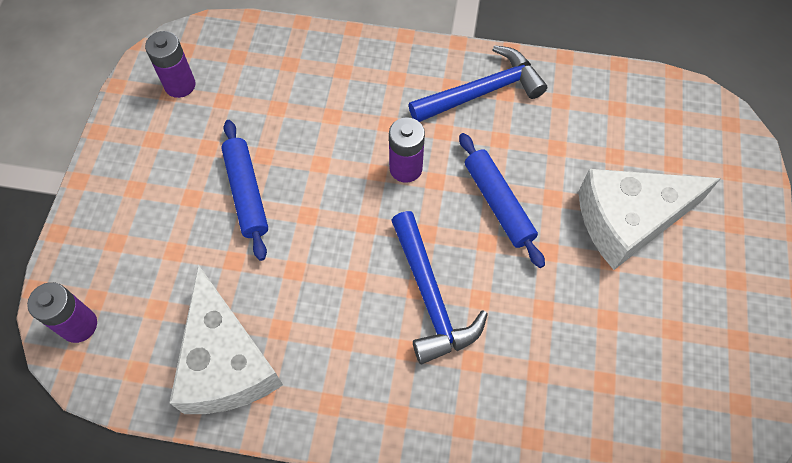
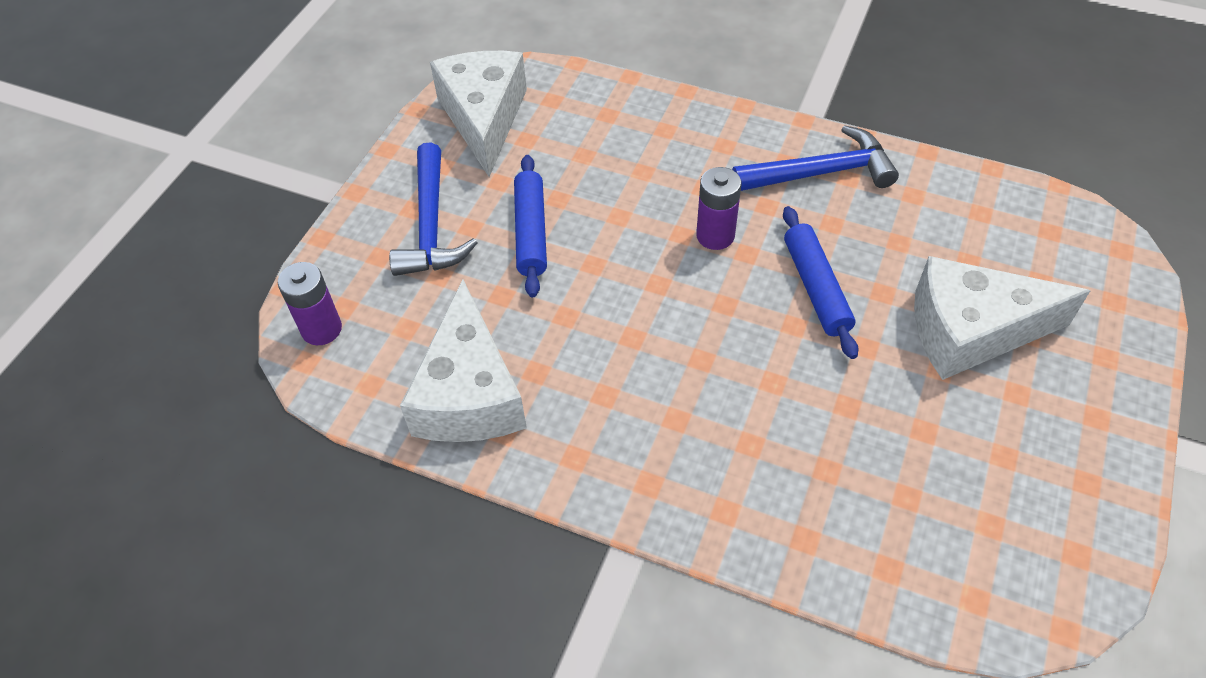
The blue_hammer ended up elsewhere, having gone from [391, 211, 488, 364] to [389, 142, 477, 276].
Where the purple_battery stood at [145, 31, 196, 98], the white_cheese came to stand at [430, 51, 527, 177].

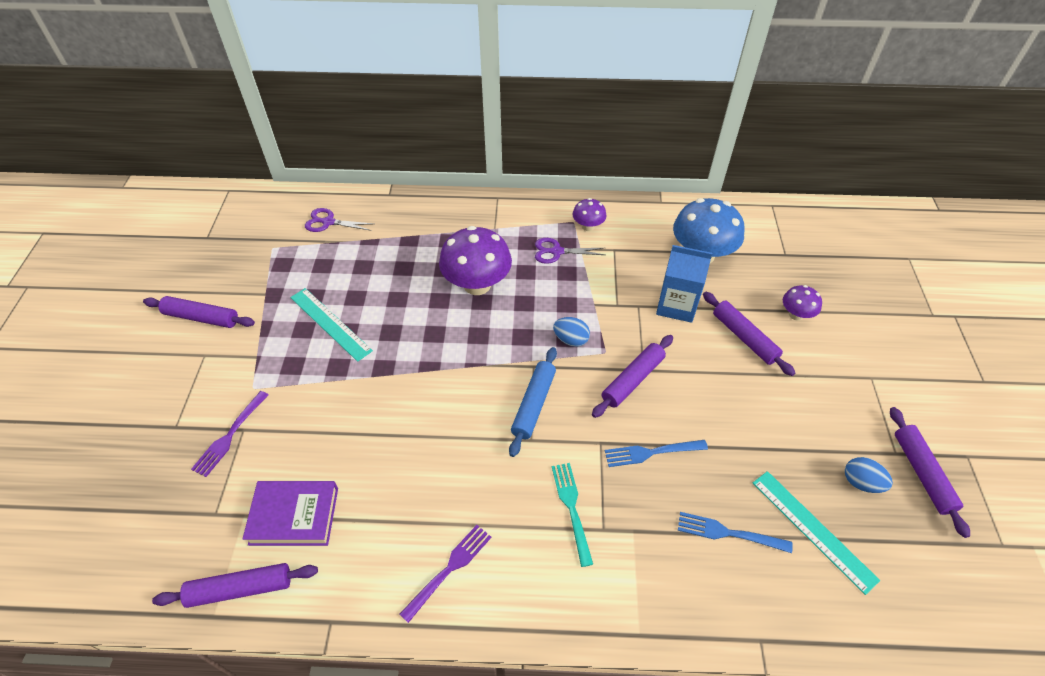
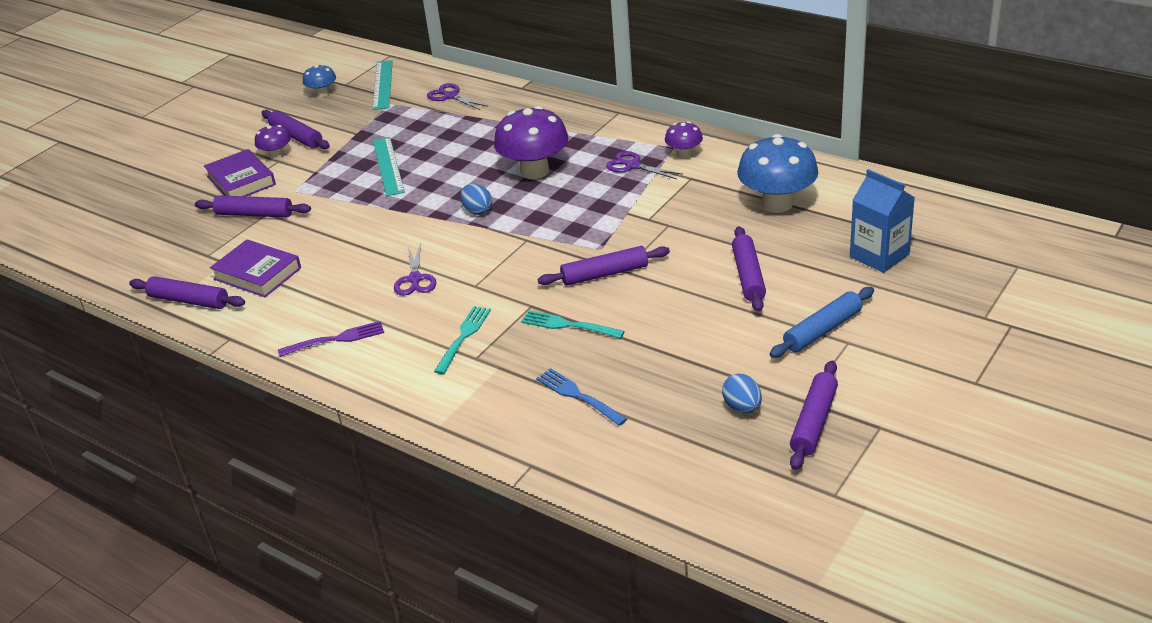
The second view gained the purple_book at [204, 149, 276, 196].
The second view gained the blue_mushroom at [303, 64, 336, 97].
The second view gained the purple_scissors at [394, 243, 436, 296].
The blue_rolling_pin ended up elsewhere, having gone from [509, 347, 557, 457] to [770, 287, 874, 358].
The blue_egg ended up elsewhere, having gone from [553, 317, 590, 347] to [461, 184, 492, 215].
The blue_carton ended up elsewhere, having gone from [656, 245, 712, 323] to [850, 169, 915, 273].
The turquoise_ruler ended up elsewhere, having gone from [753, 471, 880, 595] to [372, 60, 393, 110].
The purple_mushroom ended up elsewhere, having gone from [783, 285, 822, 321] to [255, 125, 291, 160].
Where the purple_fork stood at [191, 391, 268, 477], the purple_rolling_pin came to stand at [195, 195, 311, 218].
What was the blue_fork at [605, 440, 708, 467] turned into the turquoise_fork at [521, 310, 625, 339].

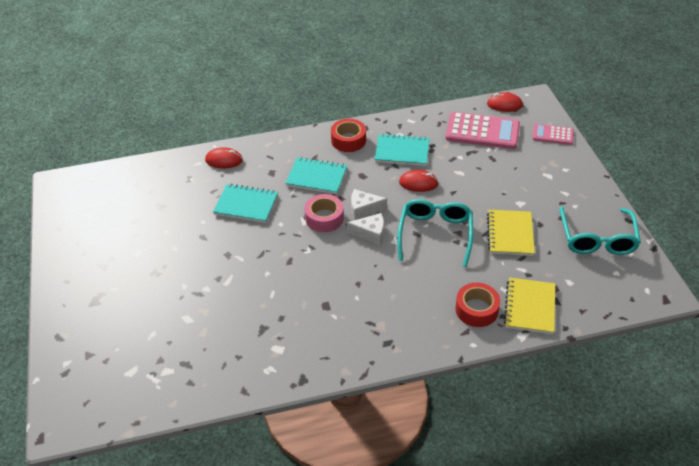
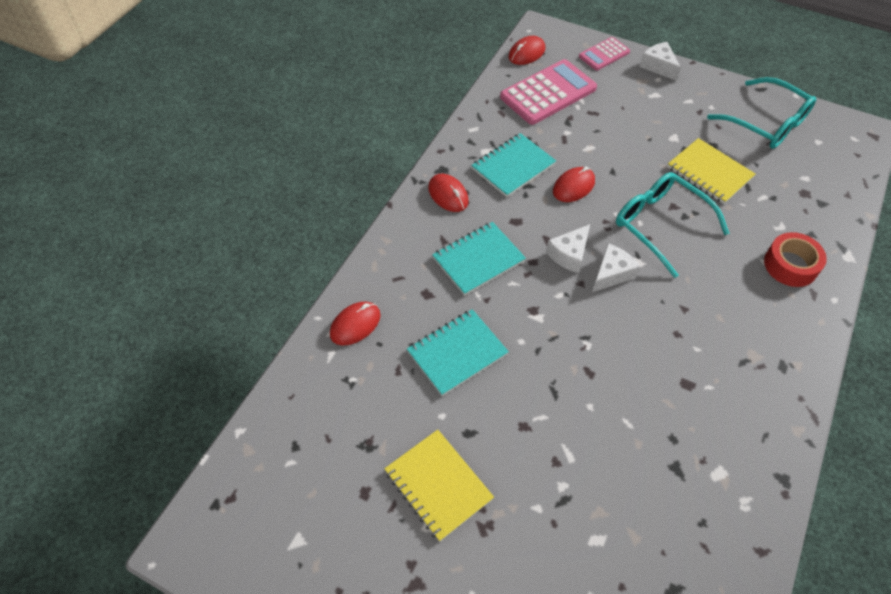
The second view lost the pink_tape at [305, 194, 344, 232].
The second view gained the white_cheese at [640, 42, 681, 81].
The yellow_notebook ended up elsewhere, having gone from [504, 277, 555, 334] to [384, 430, 494, 541].
Where the red_tape stood at [331, 119, 366, 152], the red_mouse came to stand at [428, 174, 469, 212].

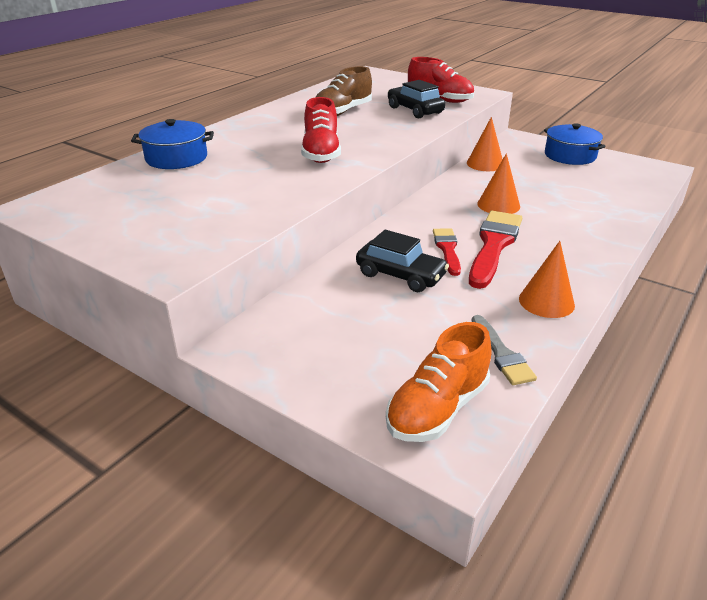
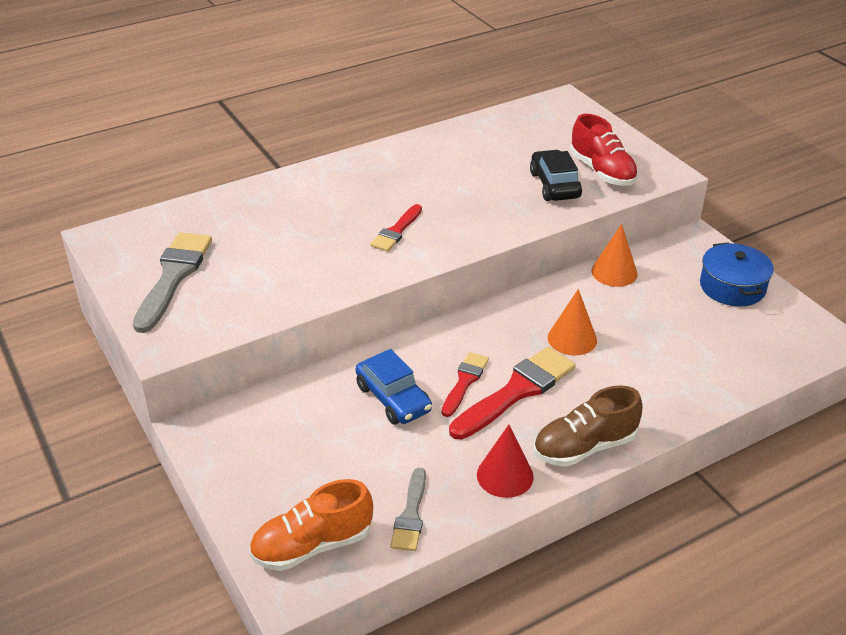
The second view lost the blue_pot at [131, 119, 214, 169].
The second view gained the grey_brush at [133, 232, 212, 333].
The brown_shoe ended up elsewhere, having gone from [316, 66, 372, 116] to [533, 385, 642, 467].
Where the red_shoe stood at [301, 97, 341, 163], the red_brush came to stand at [370, 204, 422, 252].
What was the black_car at [356, 230, 449, 292] turned into the blue_car at [356, 349, 432, 425].
What was the orange_cone at [519, 241, 575, 318] turned into the red_cone at [477, 425, 534, 498].

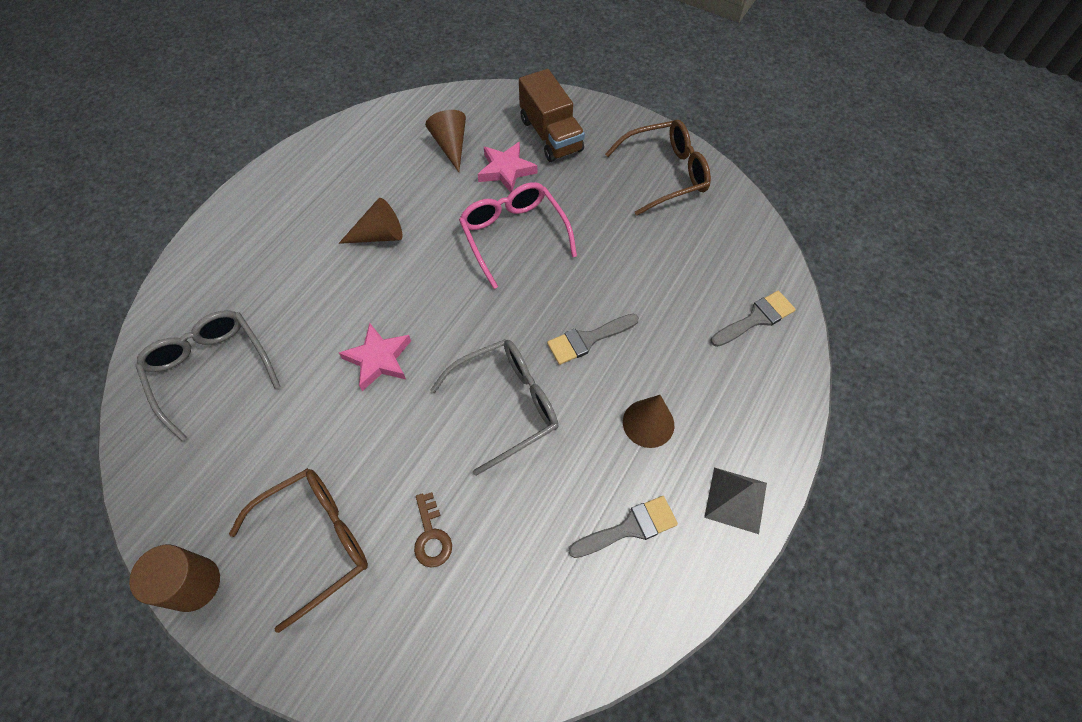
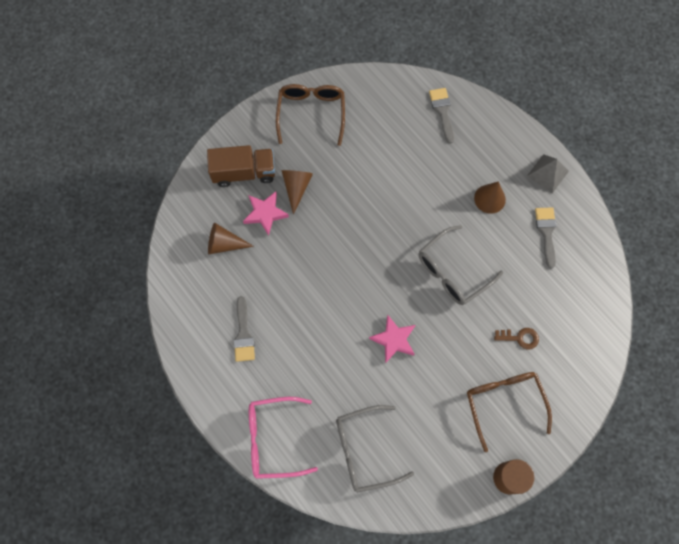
The brown_cone ended up elsewhere, having gone from [339, 198, 402, 244] to [282, 170, 313, 215].
The pink_glasses ended up elsewhere, having gone from [459, 182, 577, 289] to [249, 397, 318, 479].
The grey_brush ended up elsewhere, having gone from [547, 314, 639, 365] to [234, 296, 255, 362].
The grey_glasses at [430, 339, 559, 476] ended up facing another way, 120 degrees counterclockwise from before.

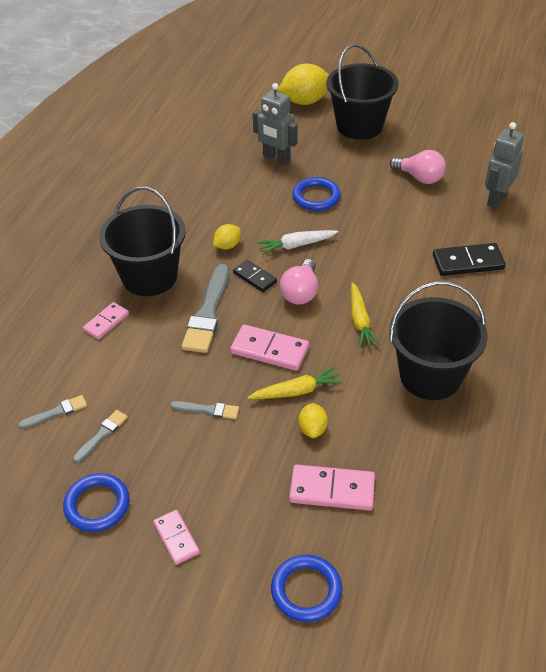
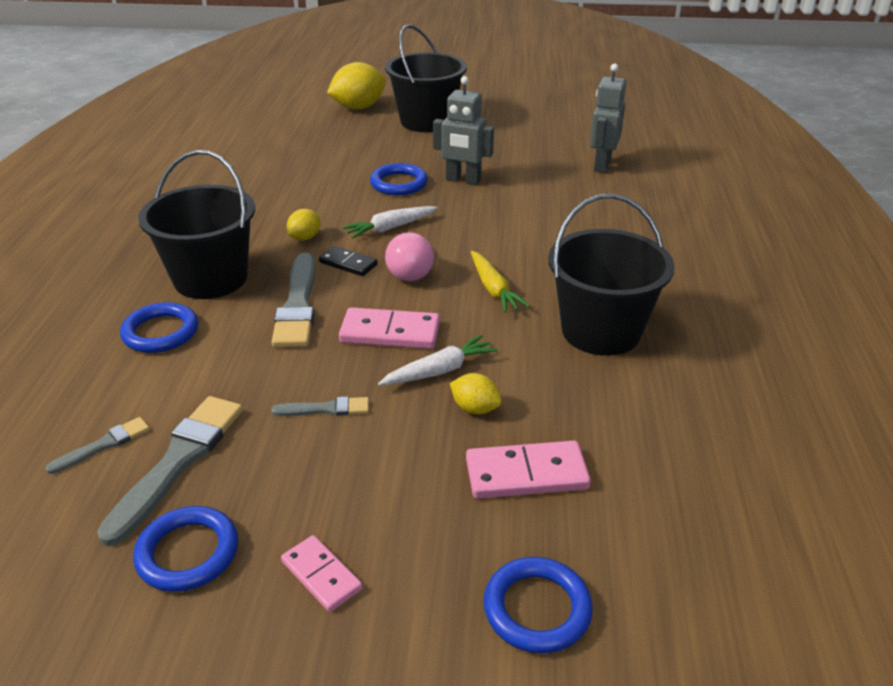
The second view lost the pink_light_bulb at [390, 150, 446, 184].
The second view lost the black_domino at [433, 243, 506, 276].
The grey_robot ended up elsewhere, having gone from [253, 83, 298, 165] to [433, 76, 494, 185].
Where the pink_domino stood at [83, 302, 129, 339], the blue_ring came to stand at [120, 302, 198, 353].
What was the yellow_carrot at [248, 367, 343, 399] turned into the white_carrot at [378, 335, 498, 386].
The yellow_lemon at [298, 403, 328, 438] ended up facing another way, 45 degrees counterclockwise from before.
The size of the grey_brush at [73, 410, 128, 463] changed by a factor of 1.93.

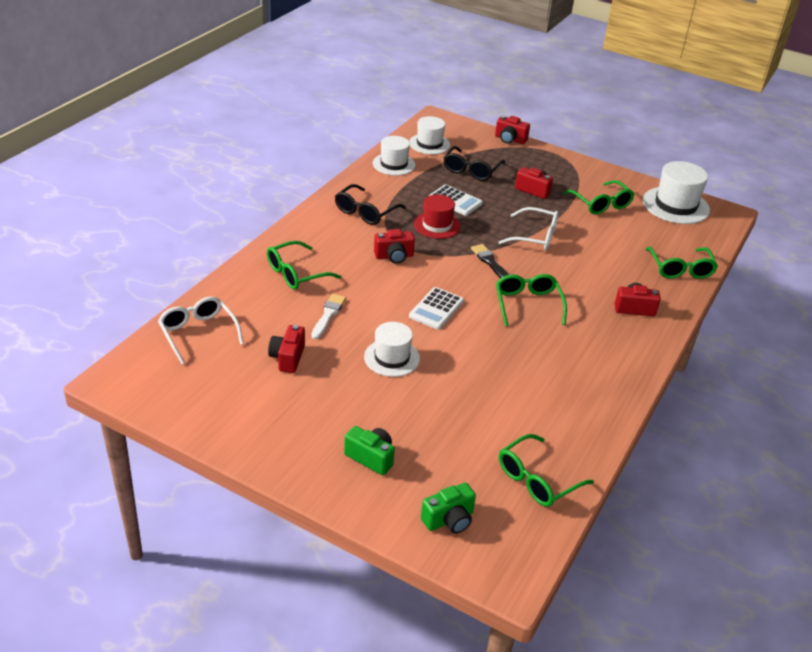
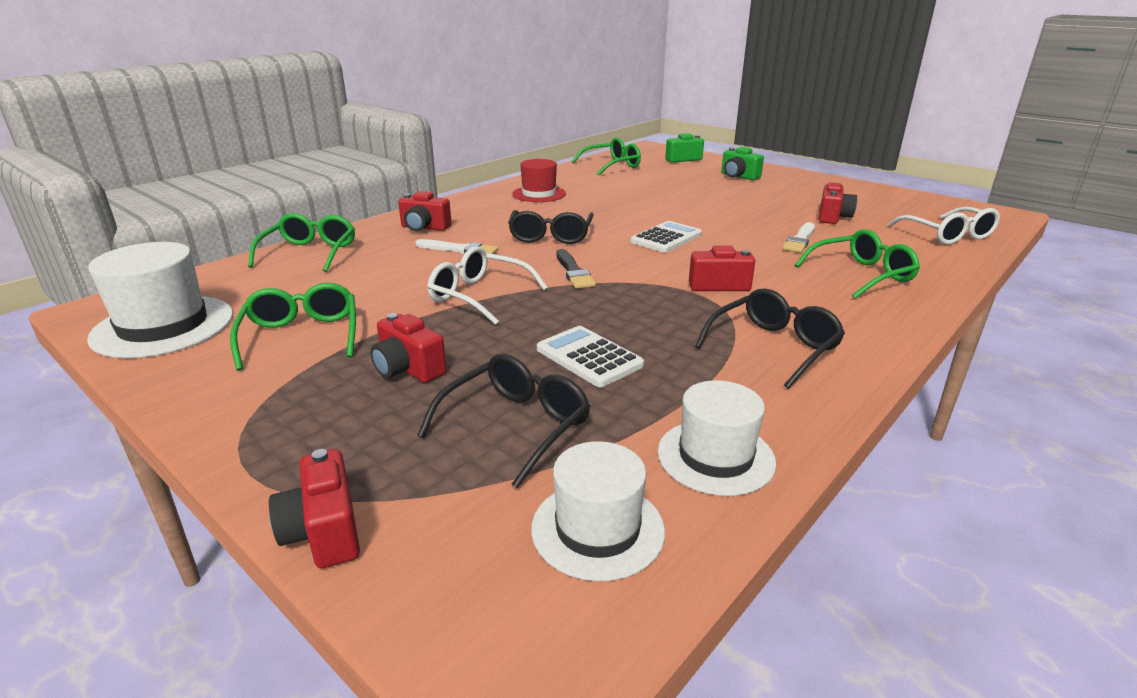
The second view lost the white_hat at [364, 322, 420, 377].
The second view gained the white_brush at [415, 239, 499, 254].
The red_hat ended up elsewhere, having gone from [414, 194, 461, 239] to [512, 159, 566, 202].
What was the green_glasses at [496, 274, 567, 326] turned into the black_glasses at [508, 210, 594, 244].
The red_camera at [495, 116, 530, 144] ended up facing another way, 150 degrees counterclockwise from before.

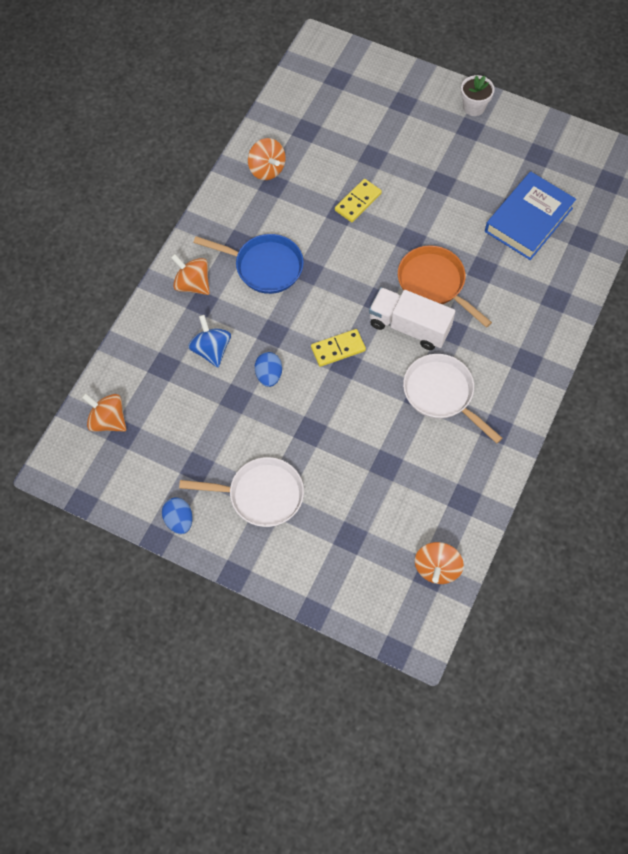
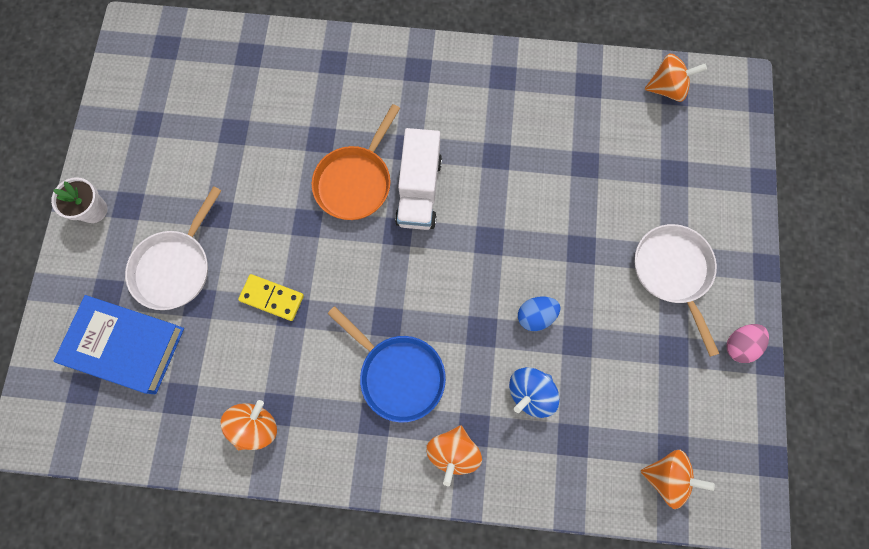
The second view lost the yellow_domino at [311, 329, 366, 367].
The white_pan ended up elsewhere, having gone from [403, 354, 502, 444] to [125, 186, 222, 310].
The blue_book ended up elsewhere, having gone from [485, 171, 576, 260] to [54, 295, 184, 394].
What was the blue_egg at [162, 497, 193, 534] turned into the pink_egg at [726, 324, 769, 363].
The orange_spinning_top at [81, 393, 126, 432] ended up facing another way, 90 degrees counterclockwise from before.
The blue_pan at [193, 234, 304, 294] ended up facing another way, 135 degrees clockwise from before.

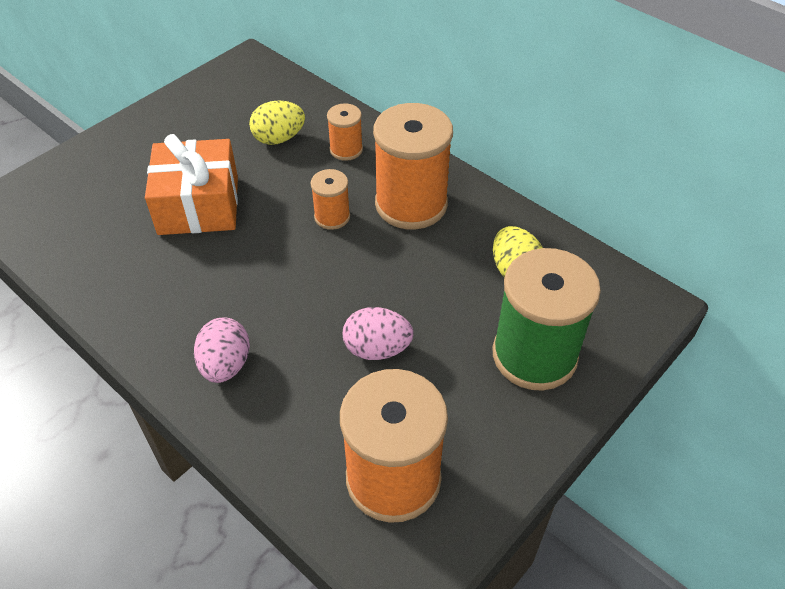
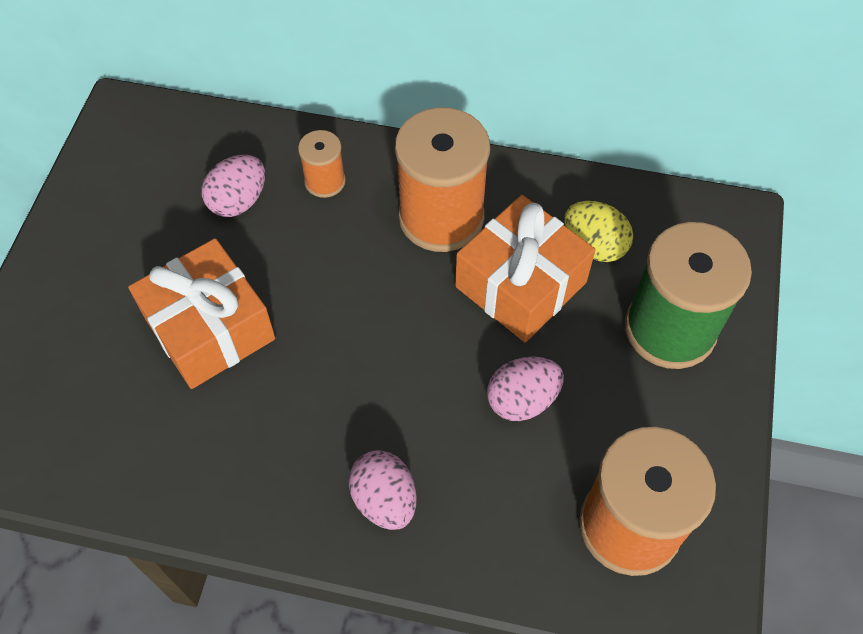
The second view lost the orange_spool at [311, 169, 350, 230].
The second view gained the orange_gift at [455, 195, 595, 342].
What was the yellow_egg at [249, 100, 305, 145] turned into the pink_egg at [201, 155, 265, 217].

